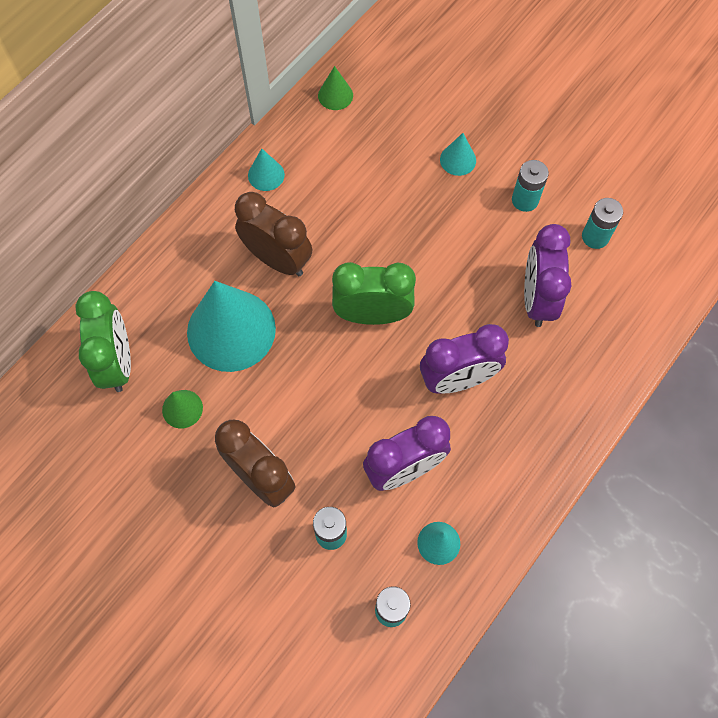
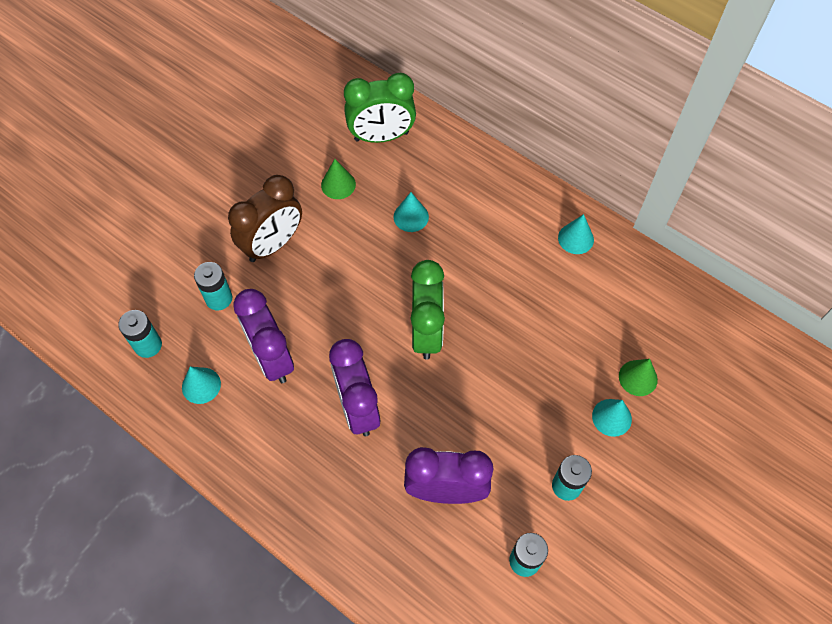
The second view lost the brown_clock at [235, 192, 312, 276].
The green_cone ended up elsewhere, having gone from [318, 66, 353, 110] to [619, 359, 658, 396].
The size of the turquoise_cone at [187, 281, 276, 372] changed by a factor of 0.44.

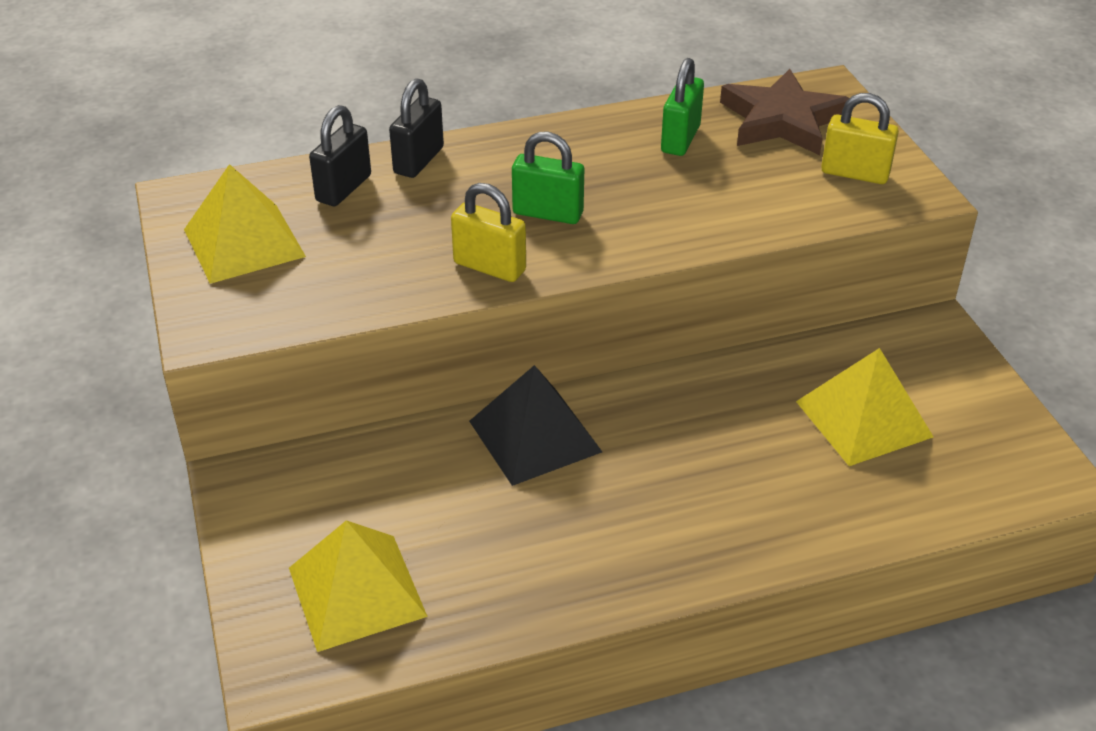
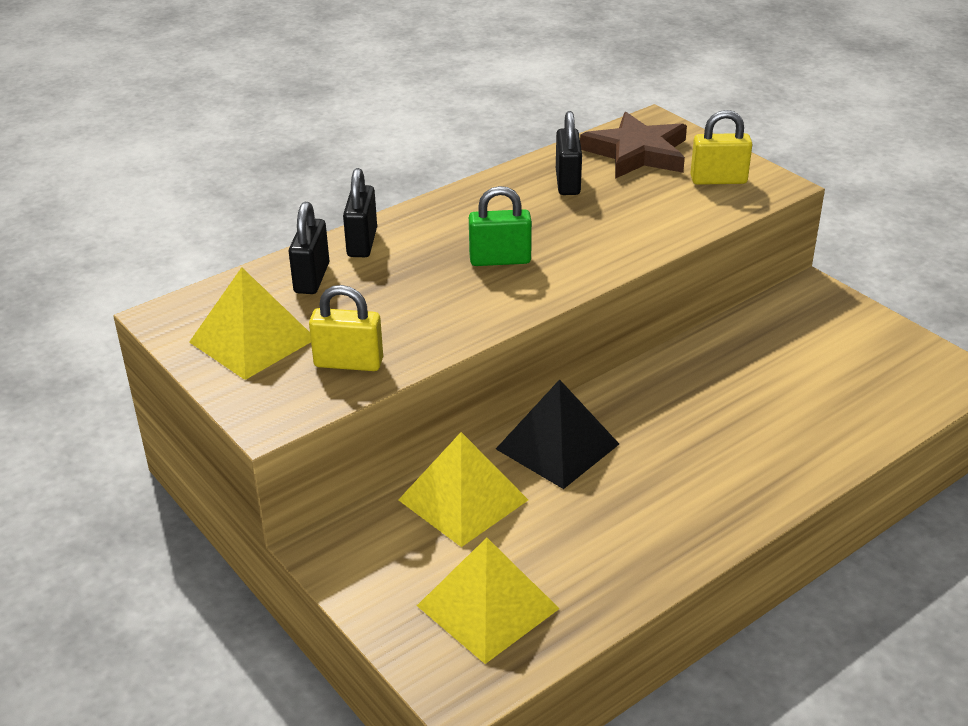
The yellow_padlock ended up elsewhere, having gone from [451, 183, 526, 282] to [309, 285, 383, 371].
The yellow_pyramid ended up elsewhere, having gone from [796, 348, 934, 466] to [398, 432, 528, 547].
What was the green_padlock at [661, 58, 704, 156] turned into the black_padlock at [556, 111, 582, 195].

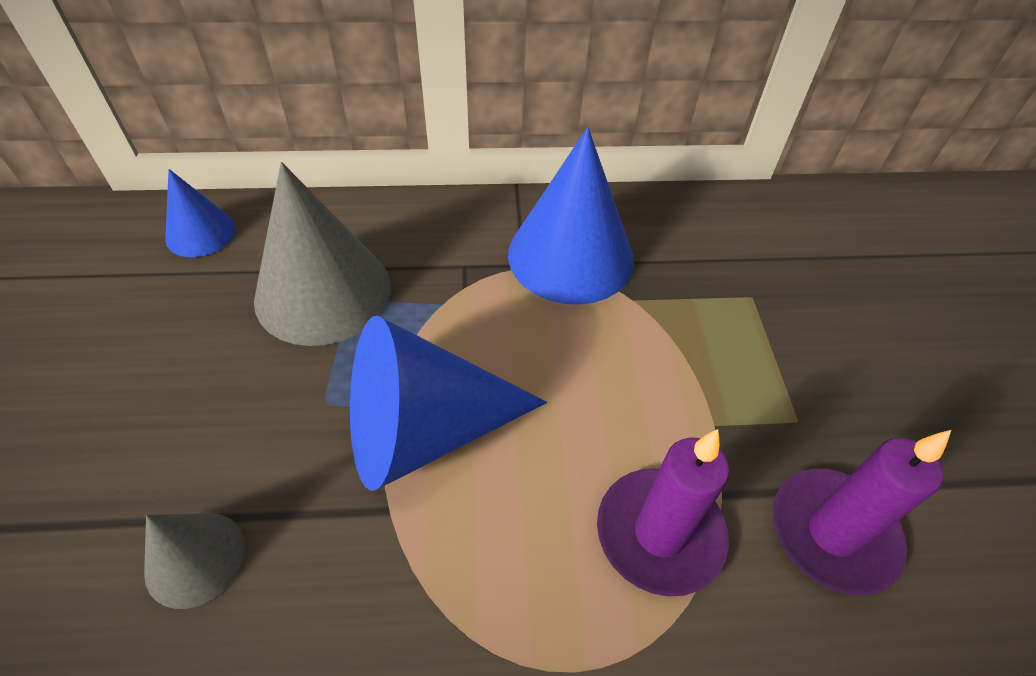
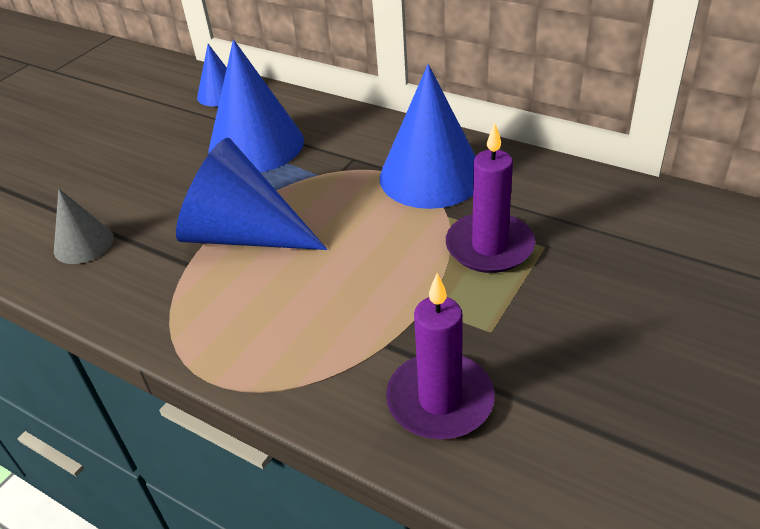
The purple_candle ended up elsewhere, having gone from [597, 429, 729, 597] to [446, 123, 535, 273].
What was the grey_cone at [254, 162, 391, 346] turned into the blue_cone at [209, 39, 304, 173].

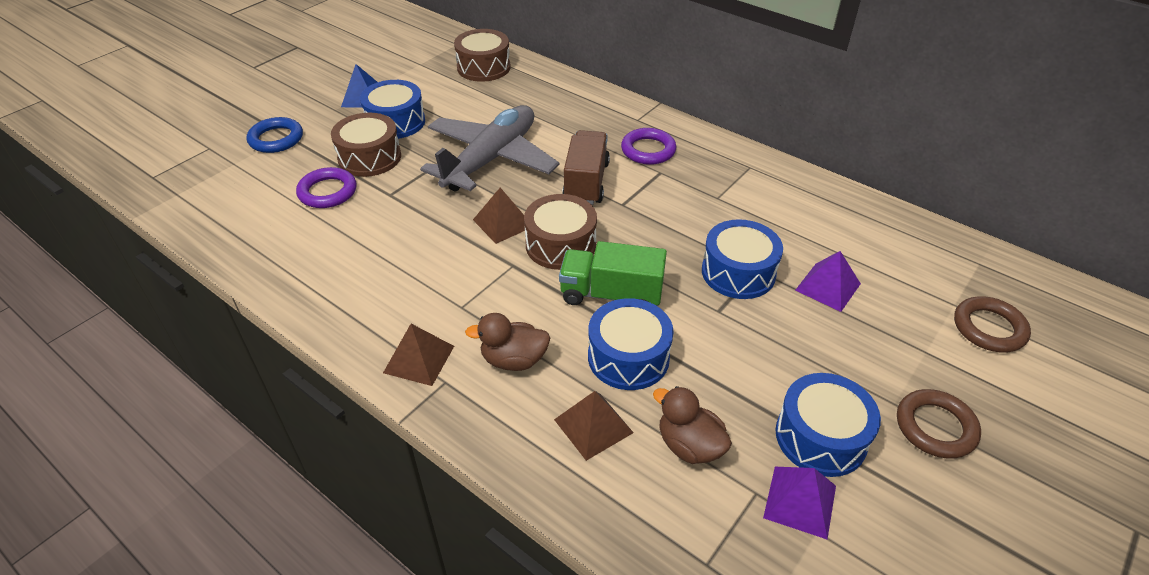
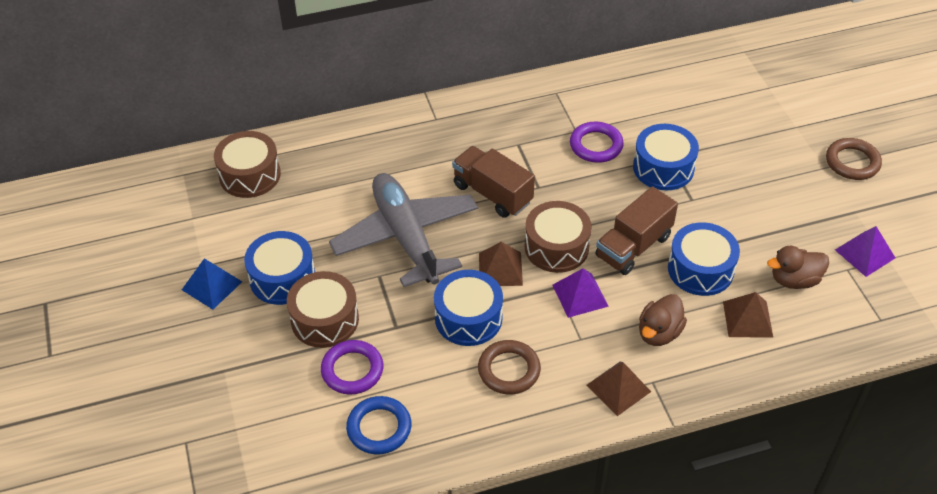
The blue_ring ended up elsewhere, having gone from [247, 117, 303, 153] to [346, 396, 411, 455].
The purple_ring ended up elsewhere, having gone from [621, 128, 676, 165] to [570, 122, 624, 163].
The blue_drum ended up elsewhere, having gone from [776, 373, 881, 477] to [434, 270, 503, 346].
The purple_pyramid ended up elsewhere, having gone from [795, 251, 861, 312] to [552, 268, 609, 318].
The brown_ring ended up elsewhere, having gone from [954, 296, 1031, 353] to [478, 340, 541, 394].
What was the green_truck at [559, 241, 667, 306] turned into the brown_truck at [596, 186, 678, 275].

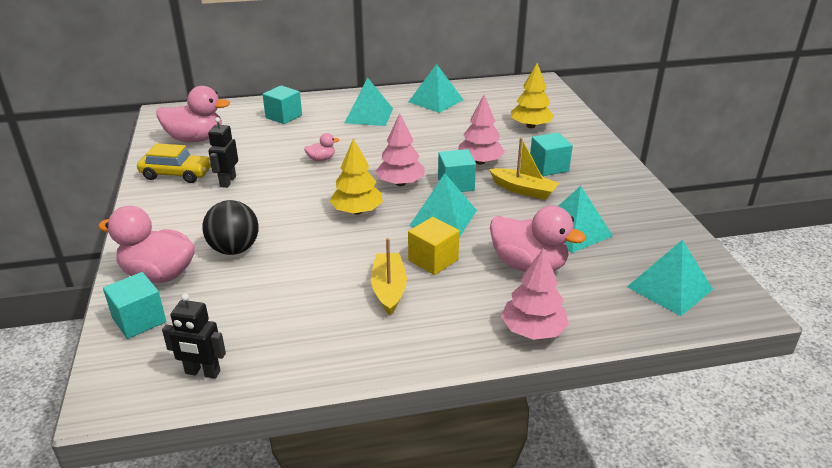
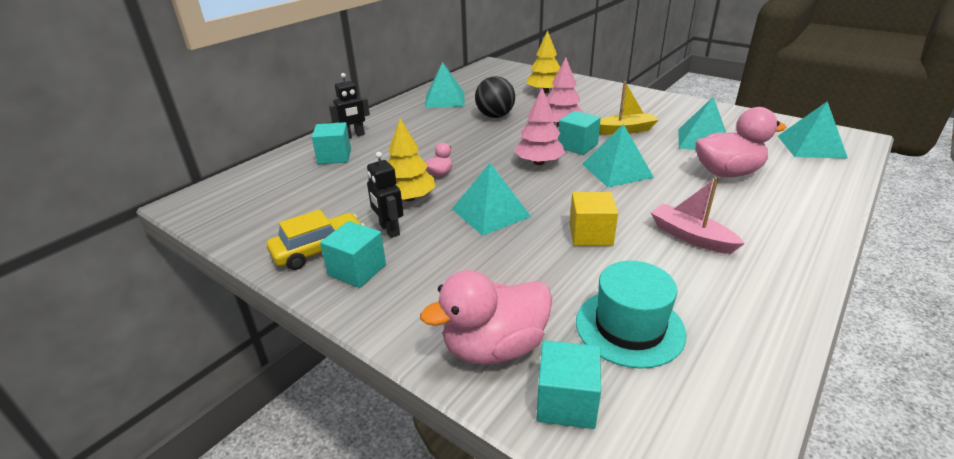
The second view lost the pink_duck at [156, 86, 230, 142].
The second view lost the pink_tree at [501, 248, 569, 340].
The second view gained the turquoise_hat at [576, 261, 686, 369].
The black_robot ended up elsewhere, having gone from [162, 293, 226, 379] to [329, 73, 370, 139].
The black_ball ended up elsewhere, having gone from [202, 200, 259, 255] to [475, 76, 515, 118].
The yellow_tree ended up elsewhere, having gone from [330, 139, 383, 215] to [388, 118, 435, 201].
The turquoise_pyramid ended up elsewhere, having gone from [345, 78, 393, 126] to [452, 163, 531, 236].
The yellow_cube ended up elsewhere, having gone from [408, 217, 460, 275] to [570, 192, 618, 246].
The turquoise_cube ended up elsewhere, having gone from [530, 132, 573, 176] to [320, 221, 386, 288].
What was the yellow_boat at [371, 238, 407, 315] turned into the pink_boat at [651, 177, 745, 254].

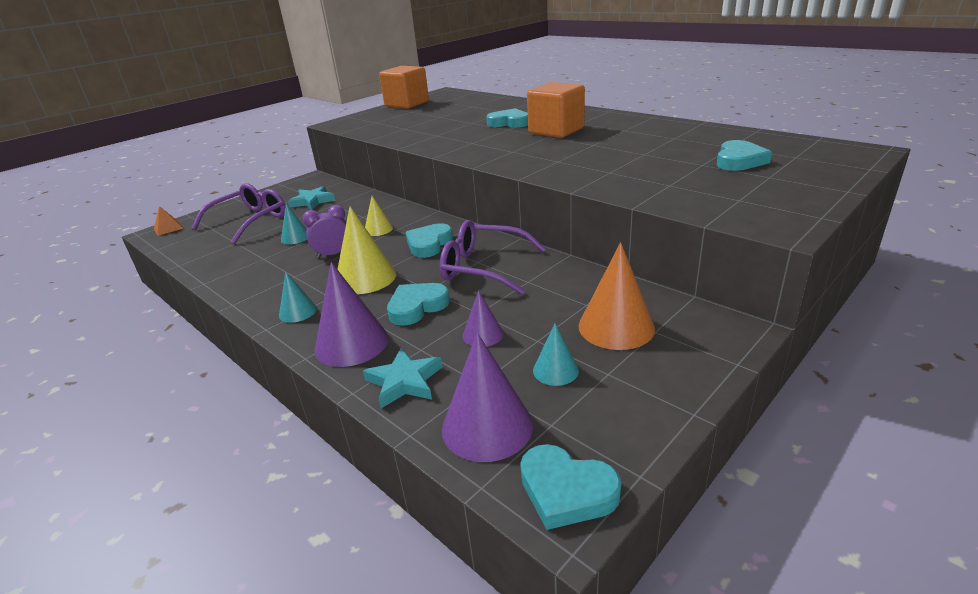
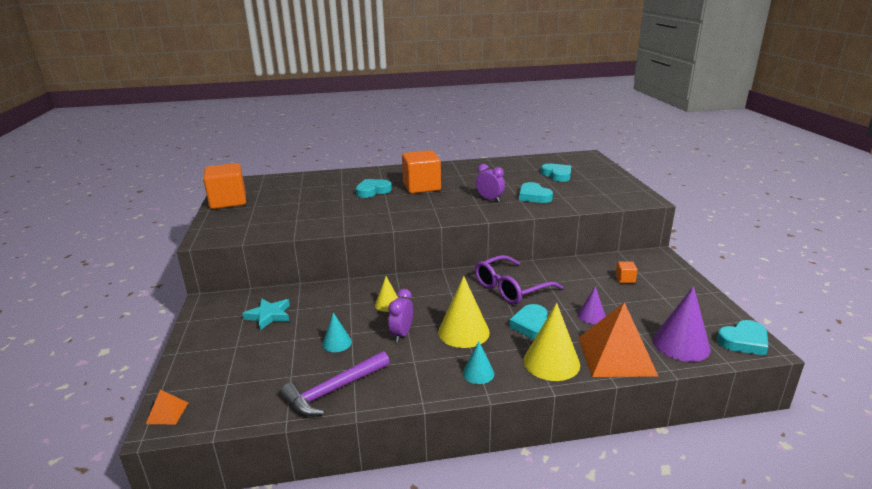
The second view lost the purple_glasses at [191, 183, 286, 244].
The second view lost the turquoise_cone at [533, 324, 579, 386].
The second view gained the purple_hammer at [281, 351, 390, 416].
The second view gained the purple_clock at [476, 164, 505, 202].
The turquoise_heart ended up elsewhere, having gone from [405, 223, 453, 258] to [519, 182, 553, 203].
Where the turquoise_star stood at [363, 348, 442, 408], the orange_pyramid came to stand at [579, 302, 658, 377].
Where the orange_cone stood at [578, 242, 655, 350], the orange_cube came to stand at [615, 262, 637, 283].
What was the purple_cone at [314, 262, 389, 367] turned into the yellow_cone at [523, 303, 580, 381].

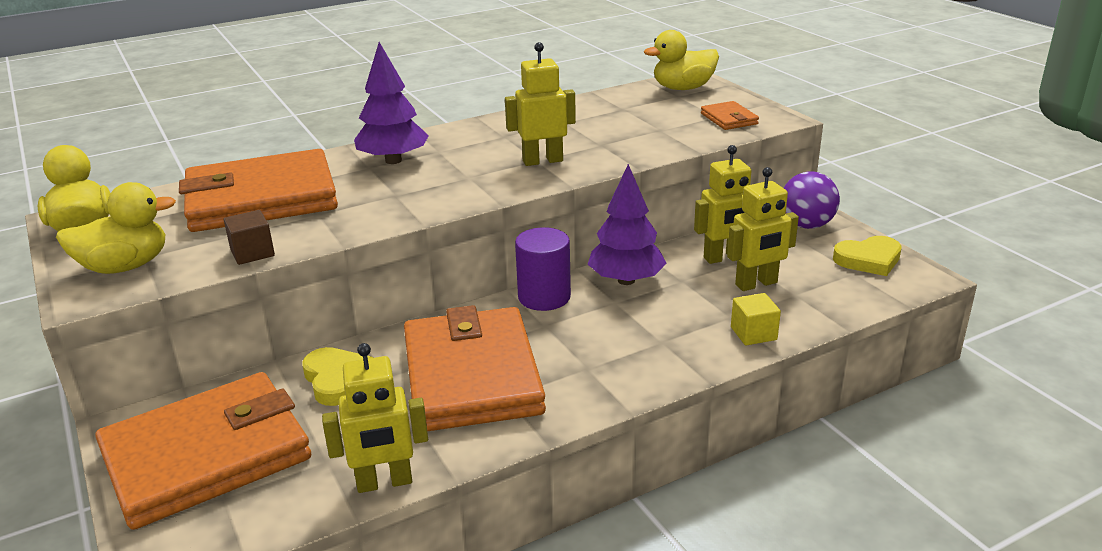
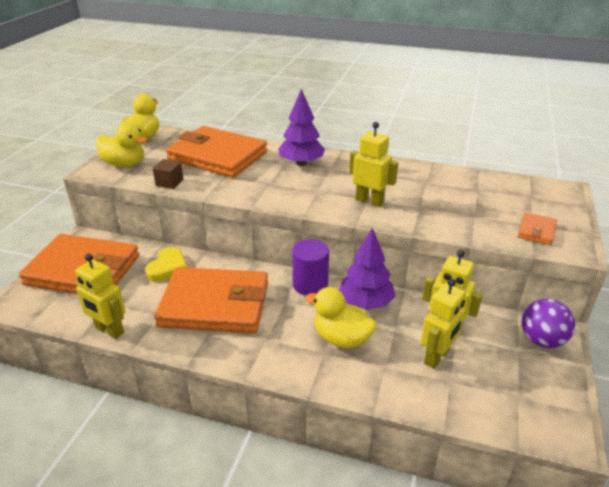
The second view lost the yellow_cube at [731, 293, 781, 346].
The second view lost the yellow_heart at [833, 236, 902, 276].
The yellow_duck ended up elsewhere, having gone from [644, 30, 719, 90] to [305, 287, 377, 348].
The orange_wallet at [404, 305, 546, 431] ended up facing another way, 60 degrees clockwise from before.
The yellow_robot at [727, 167, 799, 291] ended up facing another way, 75 degrees counterclockwise from before.

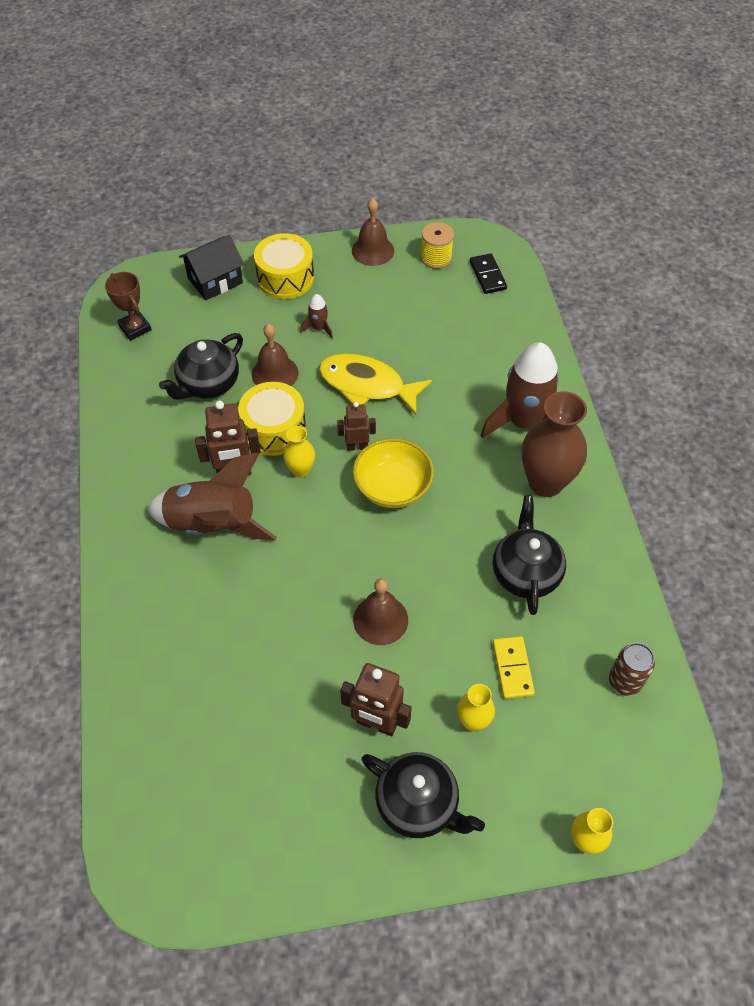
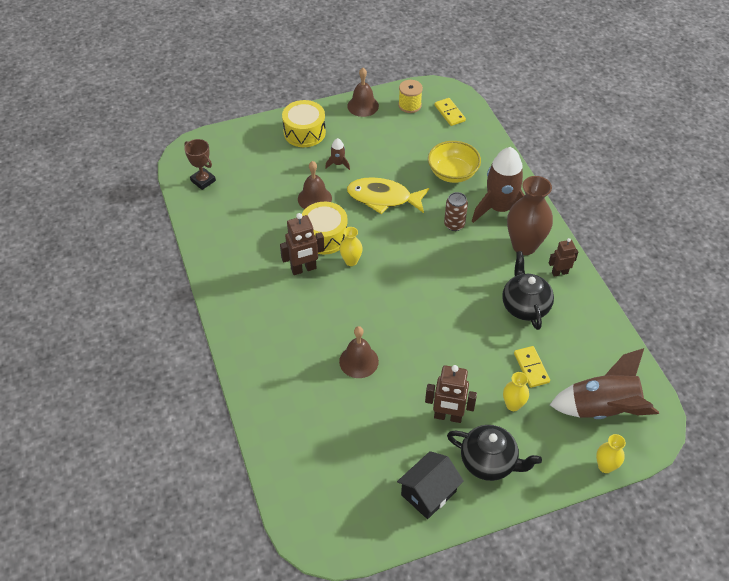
The second view lost the black_teapot at [159, 333, 243, 400].
The brown_rocket ended up elsewhere, having gone from [147, 453, 277, 540] to [550, 348, 659, 419].
The black_house ended up elsewhere, having gone from [179, 235, 244, 300] to [397, 451, 464, 519].
The brown_robot ended up elsewhere, having gone from [337, 402, 376, 451] to [549, 238, 578, 277].
The yellow_bowl ended up elsewhere, having gone from [353, 438, 434, 508] to [428, 141, 481, 183].
The brown_bell ended up elsewhere, having gone from [353, 578, 408, 645] to [339, 326, 379, 378].
The brown_can ended up elsewhere, having gone from [609, 643, 655, 696] to [444, 192, 468, 231].
What was the black_domino at [470, 254, 507, 294] turned into the yellow_domino at [435, 98, 466, 126].

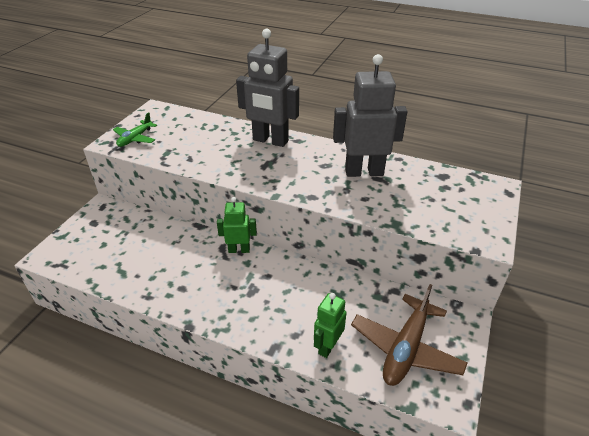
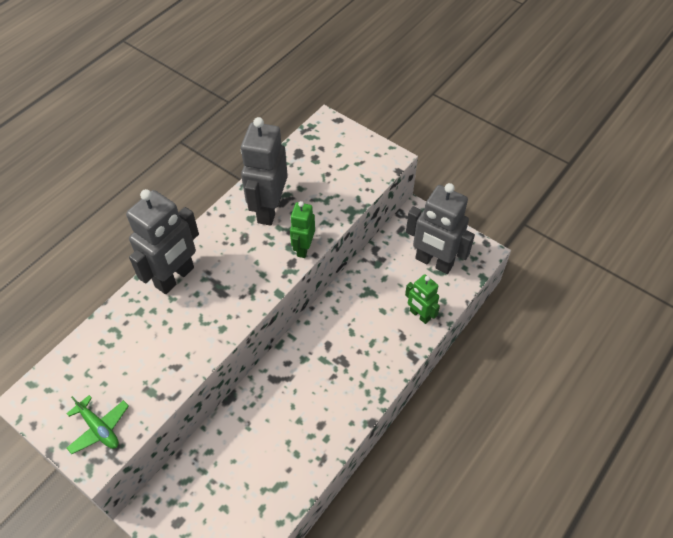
The green_robot ended up elsewhere, having gone from [217, 197, 257, 253] to [290, 201, 315, 258].
Where the brown_plane stood at [351, 284, 467, 386], the grey_robot came to stand at [406, 183, 475, 274].

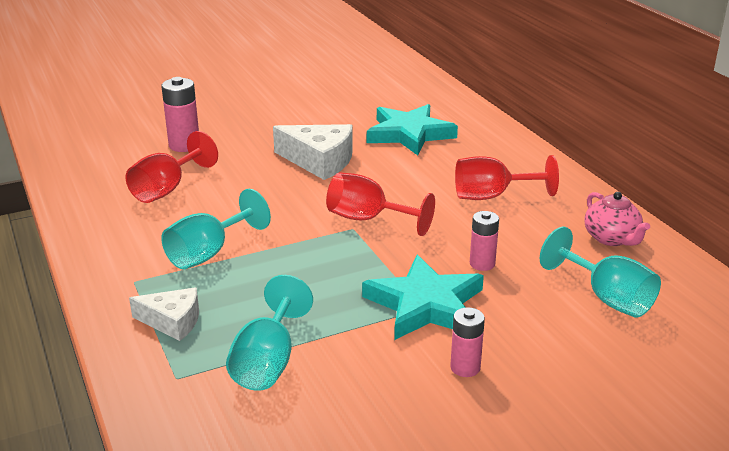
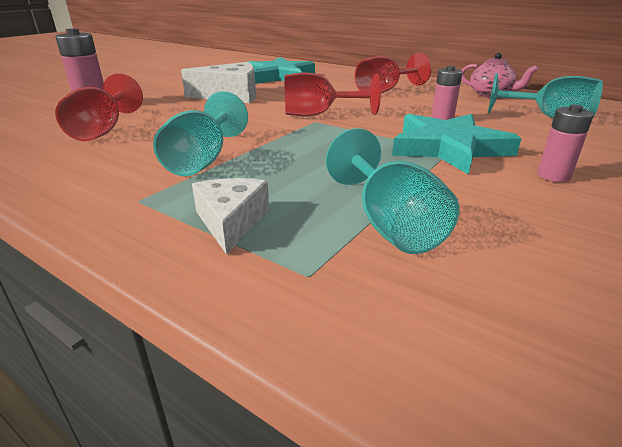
The white_cheese at [129, 287, 199, 341] ended up facing another way, 75 degrees counterclockwise from before.

